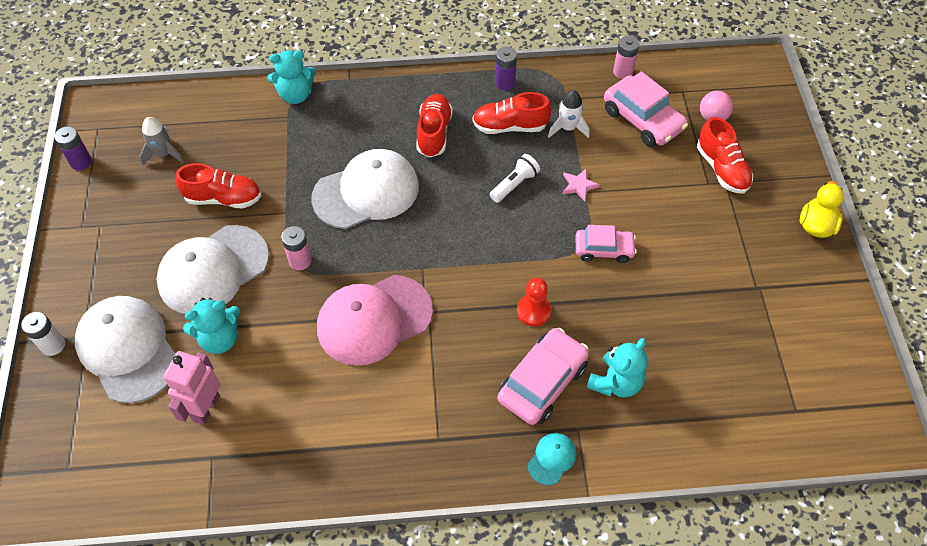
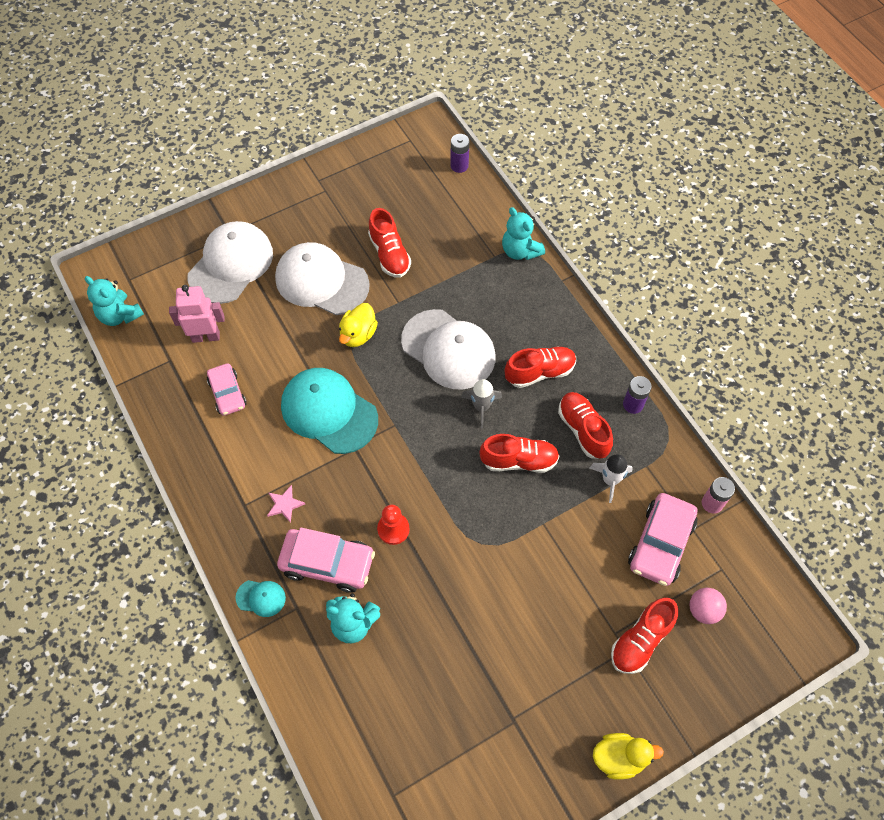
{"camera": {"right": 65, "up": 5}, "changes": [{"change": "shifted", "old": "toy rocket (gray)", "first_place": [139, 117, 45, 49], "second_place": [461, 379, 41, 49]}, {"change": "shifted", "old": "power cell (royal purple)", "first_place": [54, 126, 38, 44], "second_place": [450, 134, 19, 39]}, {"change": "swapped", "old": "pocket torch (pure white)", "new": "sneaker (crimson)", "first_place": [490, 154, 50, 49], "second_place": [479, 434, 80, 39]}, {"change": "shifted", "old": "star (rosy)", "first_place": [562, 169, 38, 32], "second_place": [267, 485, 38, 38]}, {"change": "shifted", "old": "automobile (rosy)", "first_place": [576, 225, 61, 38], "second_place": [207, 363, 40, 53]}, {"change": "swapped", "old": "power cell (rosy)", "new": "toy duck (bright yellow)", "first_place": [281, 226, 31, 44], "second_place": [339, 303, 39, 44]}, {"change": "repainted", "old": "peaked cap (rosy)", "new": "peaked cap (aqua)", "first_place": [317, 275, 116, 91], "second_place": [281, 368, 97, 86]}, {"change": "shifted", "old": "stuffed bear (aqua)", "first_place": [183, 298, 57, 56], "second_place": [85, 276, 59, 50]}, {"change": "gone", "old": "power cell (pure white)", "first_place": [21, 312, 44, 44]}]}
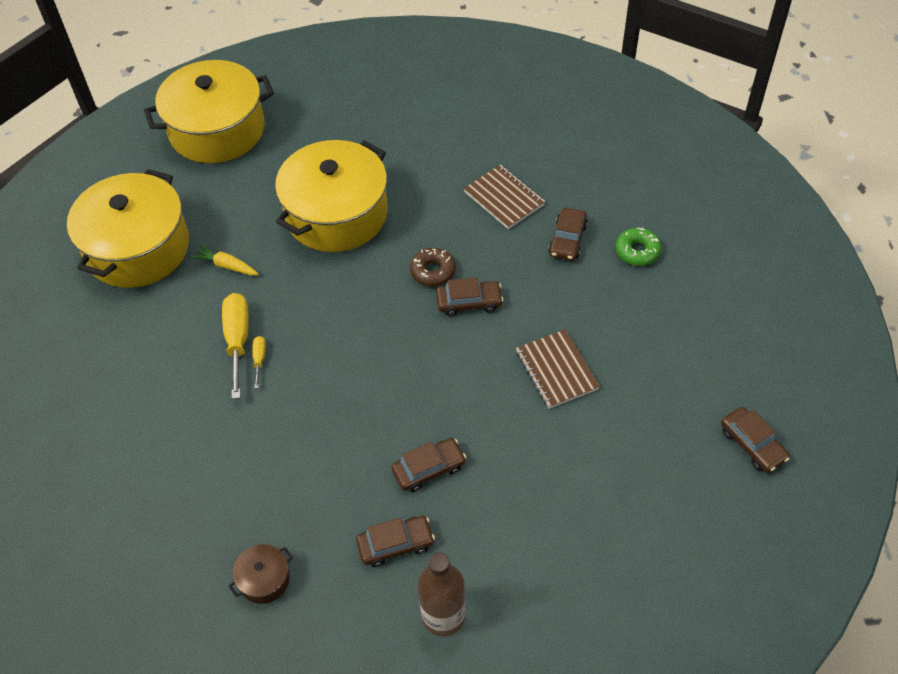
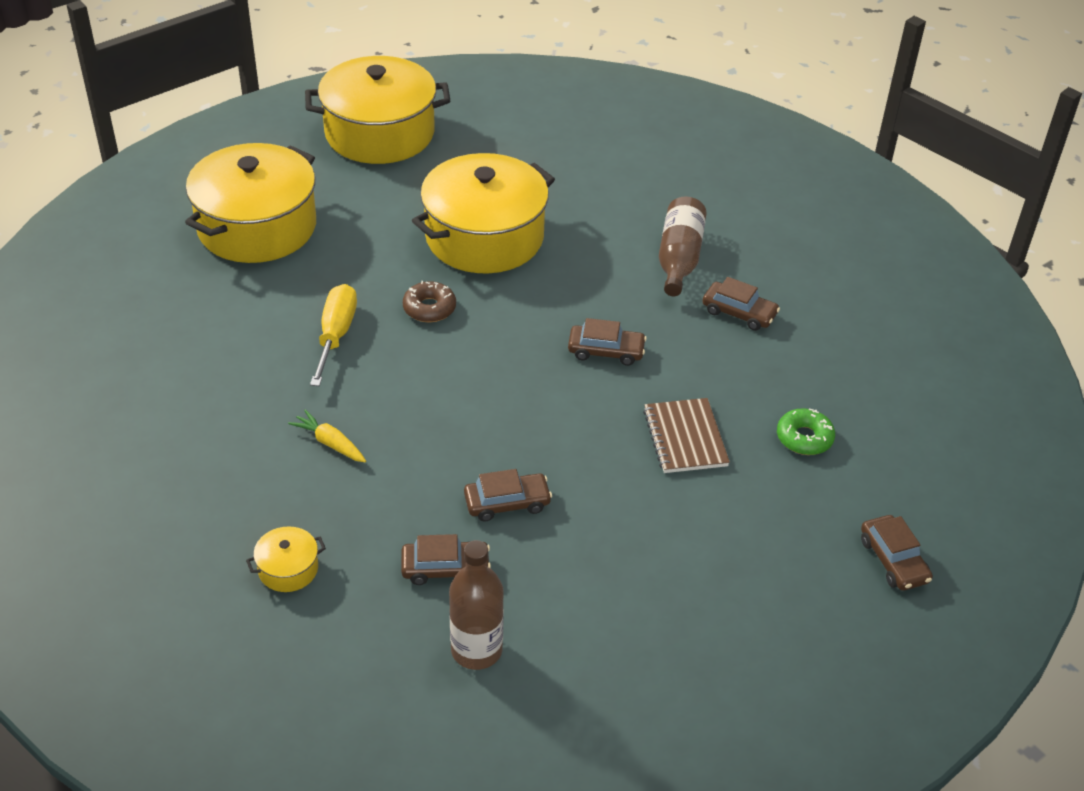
{"camera": {"right": 10, "up": -10}, "changes": [{"change": "swapped", "old": "notebook (dark brown)", "new": "drink bottle (dark brown)", "first_place": [464, 164, 81, 65], "second_place": [659, 196, 48, 100]}, {"change": "rotated", "old": "automobile (dark brown)", "first_place": [548, 207, 40, 54], "second_place": [702, 277, 78, 54], "degrees": -90}, {"change": "shifted", "old": "doughnut (leaf-green)", "first_place": [616, 228, 46, 38], "second_place": [777, 408, 58, 47]}, {"change": "shifted", "old": "root vegetable (bright yellow)", "first_place": [191, 244, 67, 31], "second_place": [288, 409, 78, 53]}, {"change": "shifted", "old": "doughnut (dark brown)", "first_place": [410, 248, 46, 39], "second_place": [403, 281, 53, 41]}, {"change": "gone", "old": "screwdriver (bright yellow)", "first_place": [252, 336, 14, 53]}, {"change": "repainted", "old": "cooking pot (dark brown)", "new": "cooking pot (bright yellow)", "first_place": [228, 544, 65, 60], "second_place": [246, 526, 80, 66]}]}
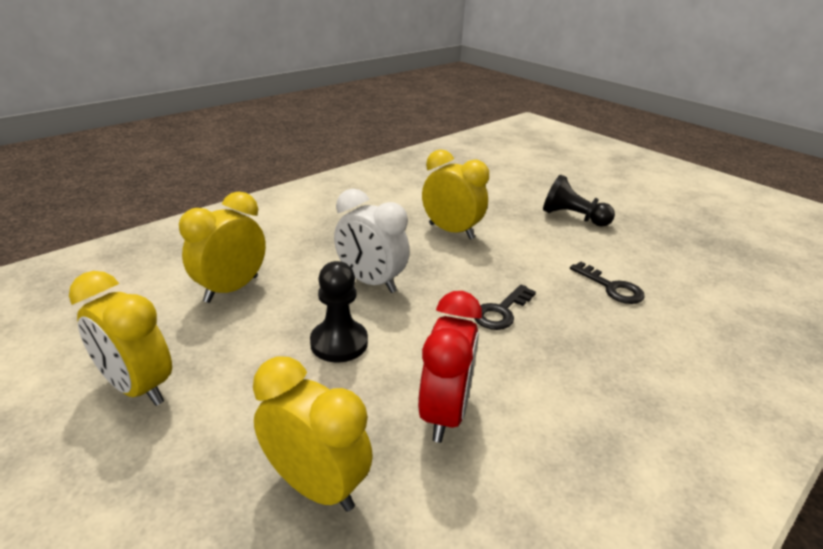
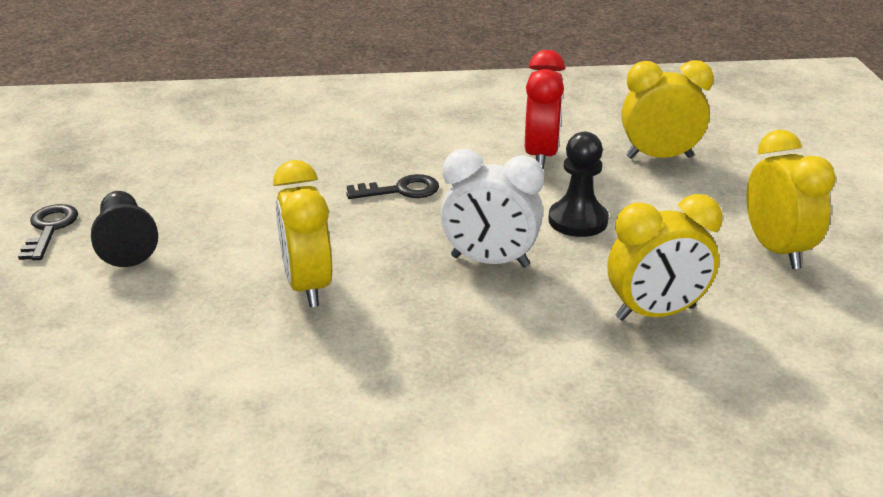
{"camera": {"right": -140, "up": 0}, "changes": [{"change": "rotated", "old": "bedside clock (pure white)", "first_place": [334, 189, 76, 104], "second_place": [440, 149, 104, 119], "degrees": 120}, {"change": "shifted", "old": "latchkey (black)", "first_place": [570, 262, 75, 42], "second_place": [18, 204, 60, 56]}, {"change": "rotated", "old": "bedside clock (crimson)", "first_place": [418, 291, 64, 152], "second_place": [525, 50, 40, 119], "degrees": 135}, {"change": "rotated", "old": "bedside clock (bright yellow)", "first_place": [253, 356, 120, 156], "second_place": [622, 60, 92, 99], "degrees": 105}]}
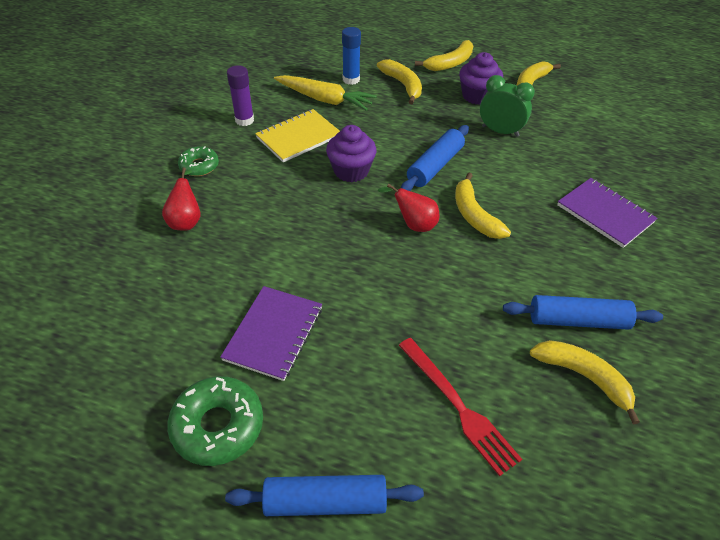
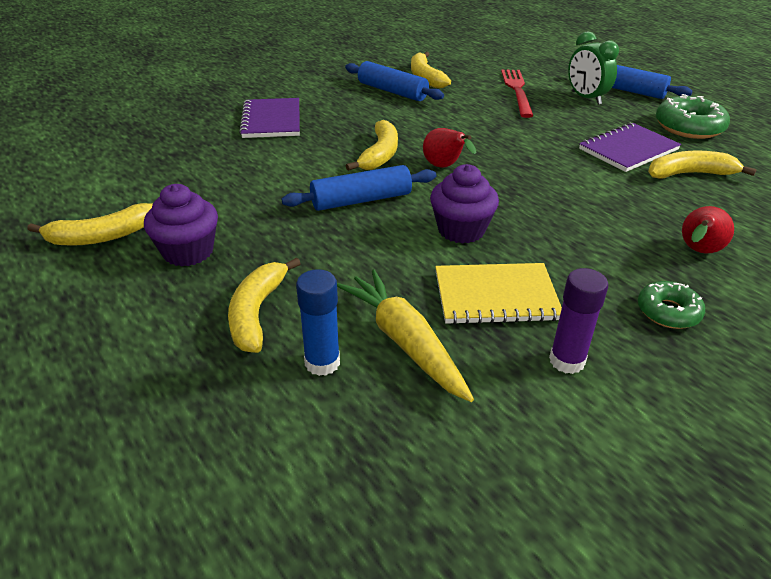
{"camera": {"right": -145, "up": -10}, "changes": [{"change": "shifted", "old": "banana fruit (bright yellow)", "first_place": [415, 40, 58, 31], "second_place": [648, 151, 109, 28]}, {"change": "shifted", "old": "bedside clock (leaf-green)", "first_place": [480, 75, 55, 62], "second_place": [568, 31, 51, 74]}]}
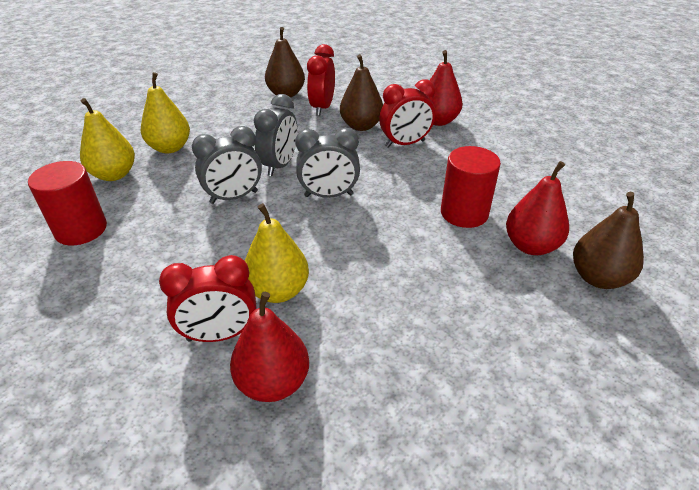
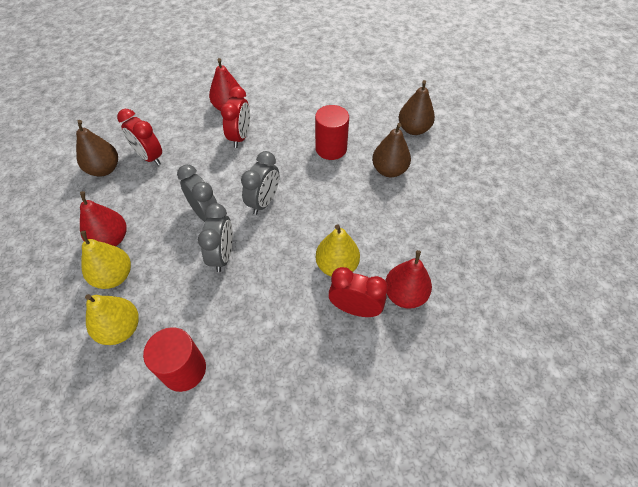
{"camera": {"right": -60, "up": 15}, "changes": [{"change": "shifted", "old": "pear fruit (dark brown)", "first_place": [340, 54, 43, 77], "second_place": [372, 123, 39, 54]}, {"change": "shifted", "old": "pear fruit (crimson)", "first_place": [506, 161, 63, 94], "second_place": [80, 191, 46, 55]}, {"change": "rotated", "old": "bedside clock (crimson)", "first_place": [159, 255, 97, 87], "second_place": [328, 267, 60, 50], "degrees": -90}]}
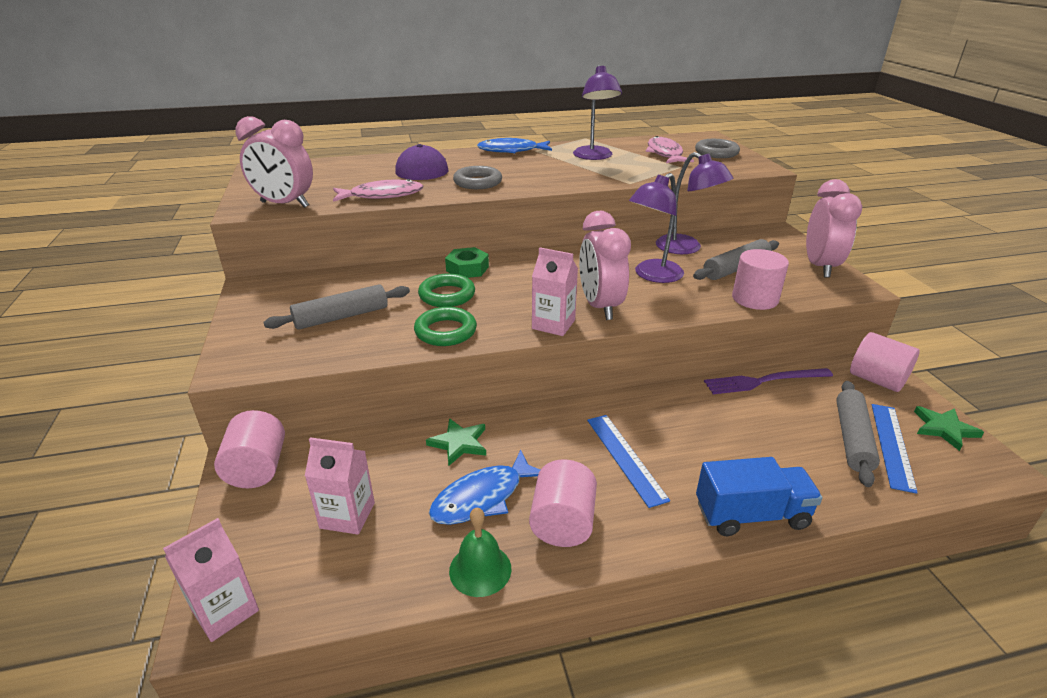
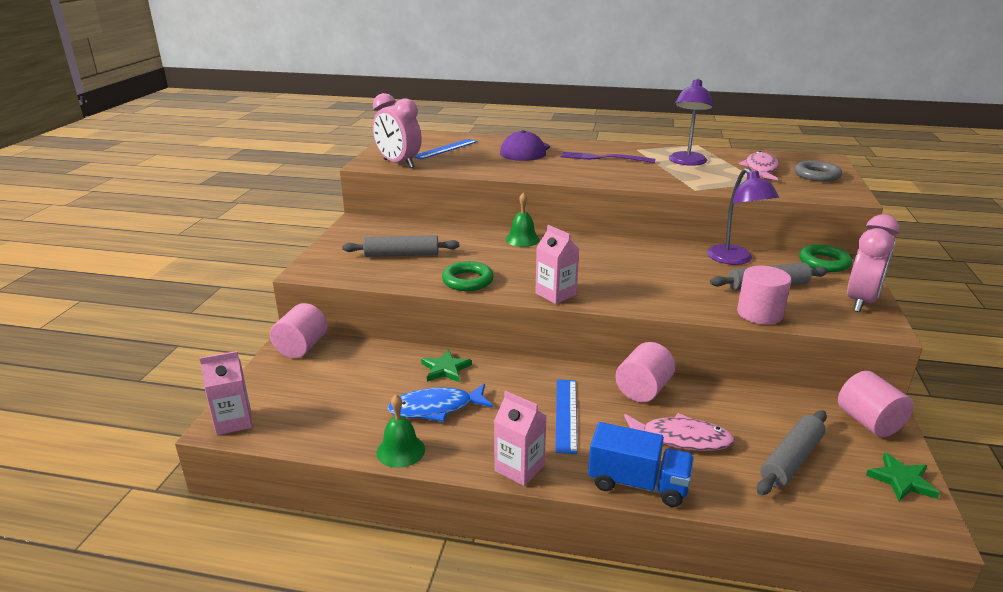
{"camera": {"right": 25, "up": -5}, "changes": [{"change": "gone", "old": "fish figure (royal blue)", "first_place": [477, 138, 75, 15]}, {"change": "gone", "old": "ring (gray)", "first_place": [453, 166, 49, 23]}, {"change": "gone", "old": "lamp (royal purple)", "first_place": [629, 173, 55, 110]}, {"change": "shifted", "old": "fish figure (rosy)", "first_place": [333, 179, 90, 23], "second_place": [624, 413, 111, 38]}, {"change": "gone", "old": "bedside clock (rosy)", "first_place": [579, 211, 52, 109]}, {"change": "swapped", "old": "nut (leaf-green)", "new": "school bell (leaf-green)", "first_place": [445, 247, 44, 31], "second_place": [505, 192, 35, 55]}, {"change": "shifted", "old": "ring (leaf-green)", "first_place": [418, 273, 57, 34], "second_place": [799, 244, 53, 28]}, {"change": "shifted", "old": "table fork (royal purple)", "first_place": [704, 368, 129, 26], "second_place": [561, 151, 94, 12]}, {"change": "shifted", "old": "ruler (royal blue)", "first_place": [872, 404, 46, 90], "second_place": [415, 139, 62, 20]}, {"change": "shifted", "old": "juice carton (rosy)", "first_place": [305, 437, 70, 98], "second_place": [494, 391, 52, 95]}, {"change": "shifted", "old": "solid cylinder (rosy)", "first_place": [529, 459, 68, 88], "second_place": [615, 342, 60, 60]}]}
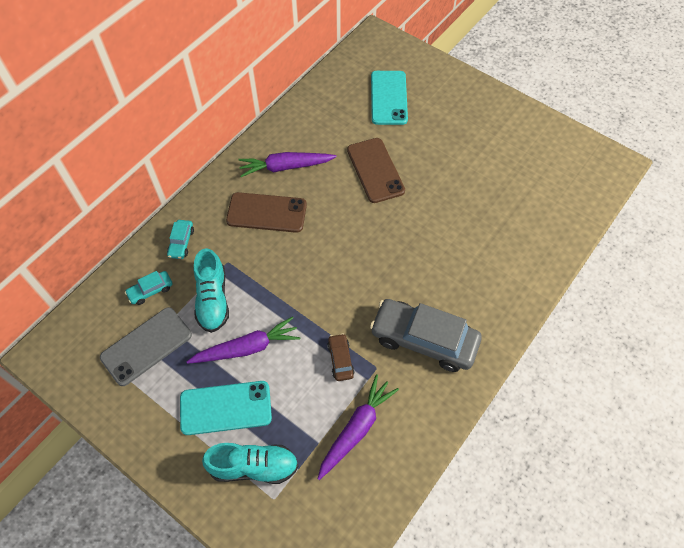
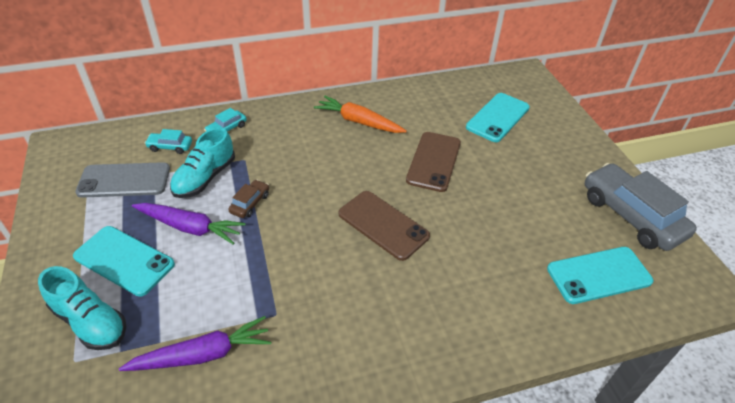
{"camera": {"right": 35, "up": -15}, "changes": [{"change": "repainted", "old": "root vegetable (royal purple)", "new": "root vegetable (orange-coloured)", "first_place": [238, 152, 99, 25], "second_place": [314, 96, 93, 37]}, {"change": "shifted", "old": "phone (dark brown)", "first_place": [226, 192, 81, 41], "second_place": [338, 191, 92, 70]}, {"change": "shifted", "old": "automobile (gray)", "first_place": [370, 299, 112, 73], "second_place": [585, 163, 112, 88]}, {"change": "shifted", "old": "automobile (dark brown)", "first_place": [327, 333, 28, 48], "second_place": [228, 180, 41, 38]}, {"change": "new", "new": "phone (aqua)", "second_place": [547, 247, 106, 57]}]}
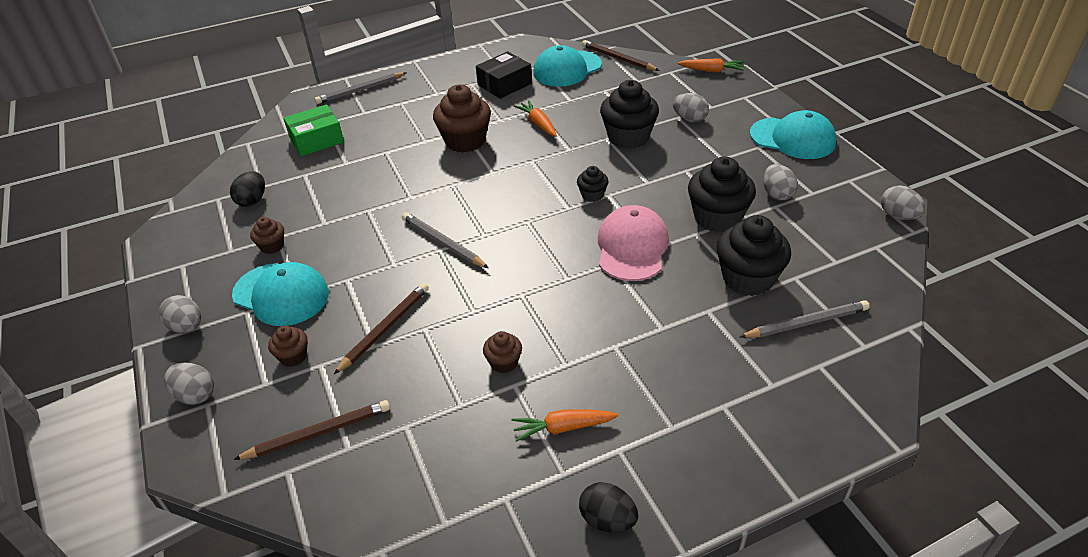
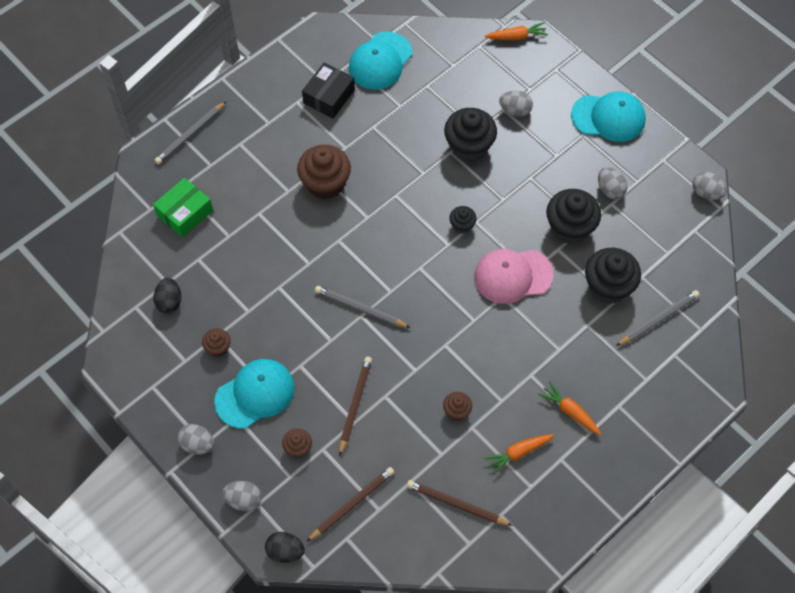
{"camera": {"right": -20, "up": 20}, "changes": [{"change": "shifted", "old": "lead pencil (dark brown)", "first_place": [582, 40, 78, 31], "second_place": [407, 480, 106, 46]}, {"change": "shifted", "old": "root vegetable (orange-coloured)", "first_place": [514, 100, 43, 37], "second_place": [538, 381, 63, 54]}, {"change": "rotated", "old": "peaked cap (rosy)", "first_place": [598, 205, 71, 76], "second_place": [474, 249, 80, 55], "degrees": -90}, {"change": "rotated", "old": "peaked cap (aqua)", "first_place": [232, 262, 97, 64], "second_place": [214, 359, 81, 70], "degrees": -45}, {"change": "shifted", "old": "toy egg (black)", "first_place": [579, 482, 59, 50], "second_place": [265, 532, 40, 31]}]}
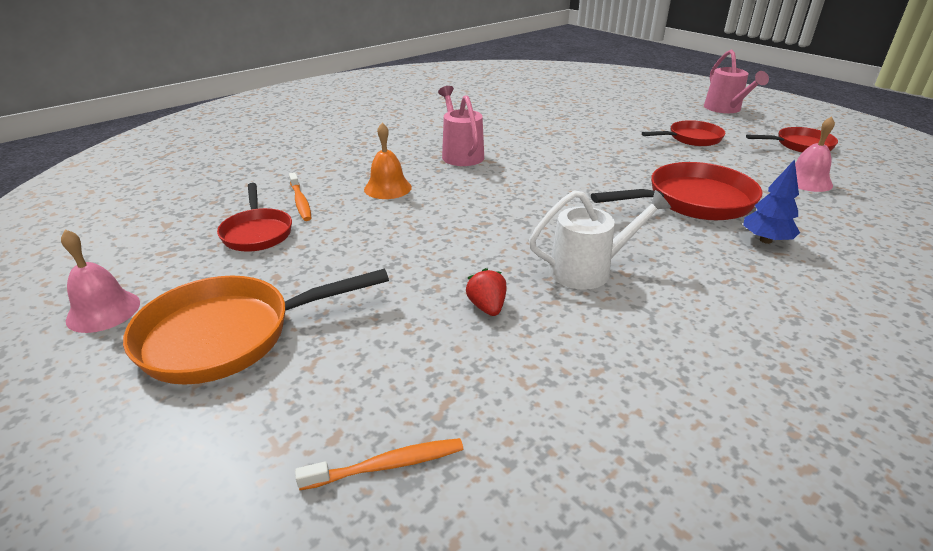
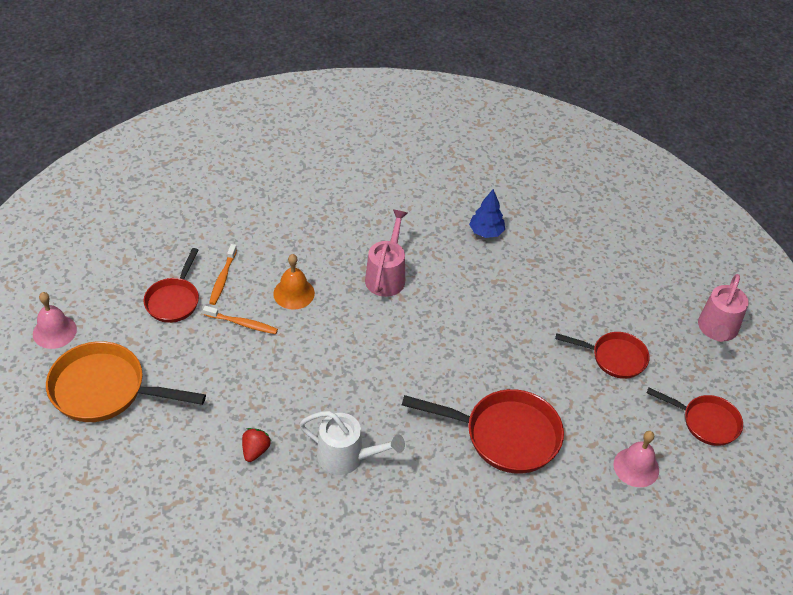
{"camera": {"right": 30, "up": 15}, "changes": [{"change": "shifted", "old": "tree (royal blue)", "first_place": [743, 159, 57, 85], "second_place": [469, 189, 36, 49]}, {"change": "shifted", "old": "dental brush (orange-coloured)", "first_place": [295, 438, 169, 52], "second_place": [203, 306, 75, 28]}]}
